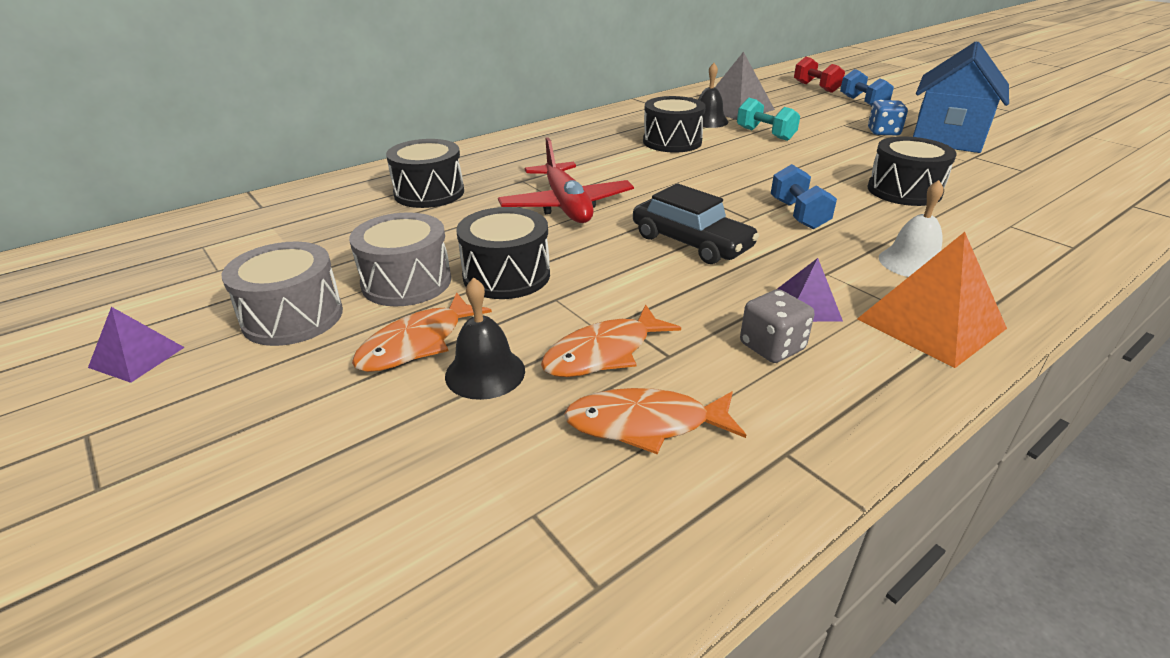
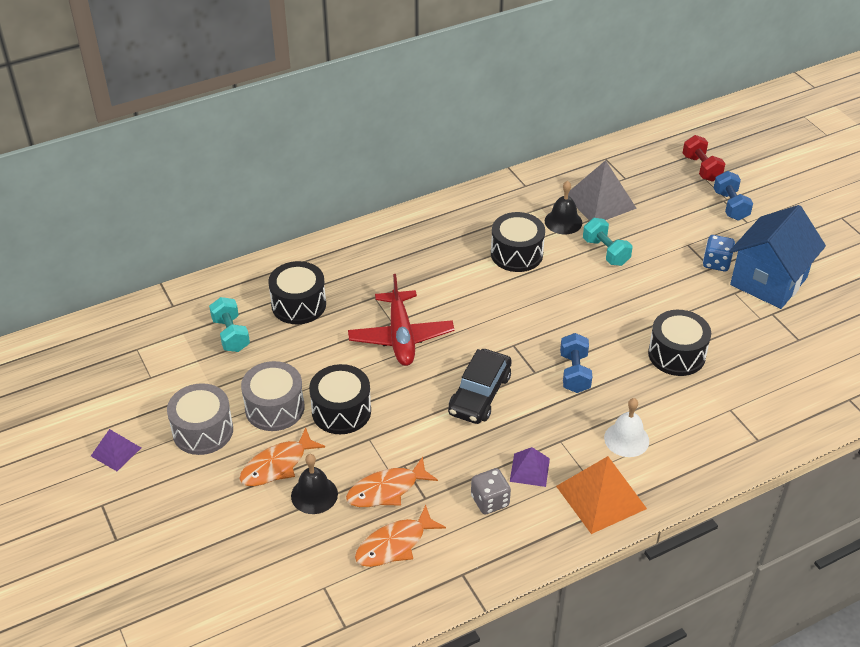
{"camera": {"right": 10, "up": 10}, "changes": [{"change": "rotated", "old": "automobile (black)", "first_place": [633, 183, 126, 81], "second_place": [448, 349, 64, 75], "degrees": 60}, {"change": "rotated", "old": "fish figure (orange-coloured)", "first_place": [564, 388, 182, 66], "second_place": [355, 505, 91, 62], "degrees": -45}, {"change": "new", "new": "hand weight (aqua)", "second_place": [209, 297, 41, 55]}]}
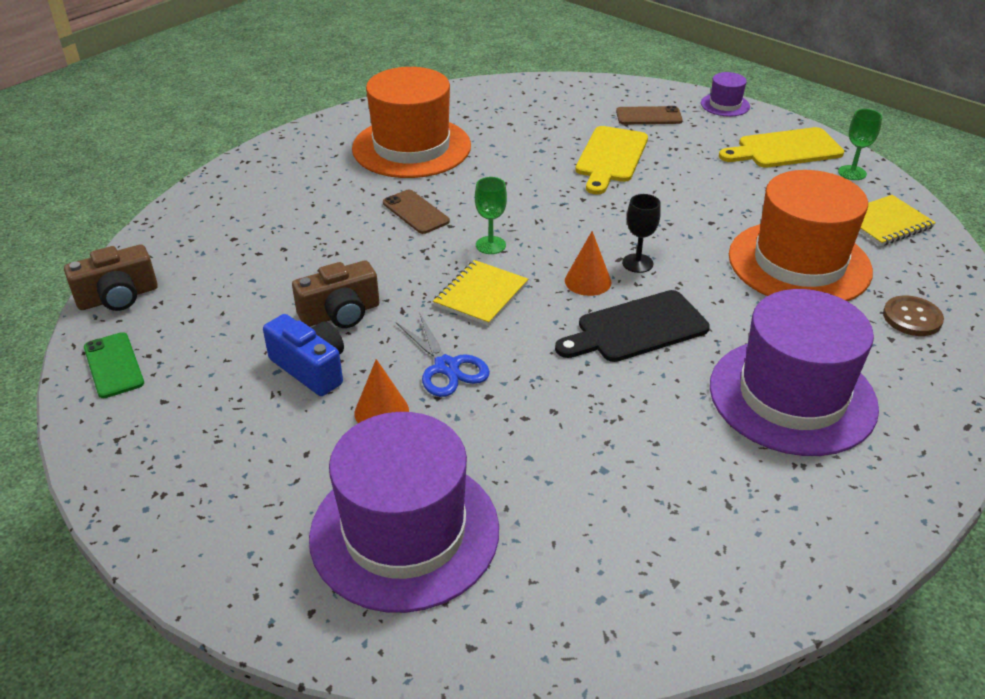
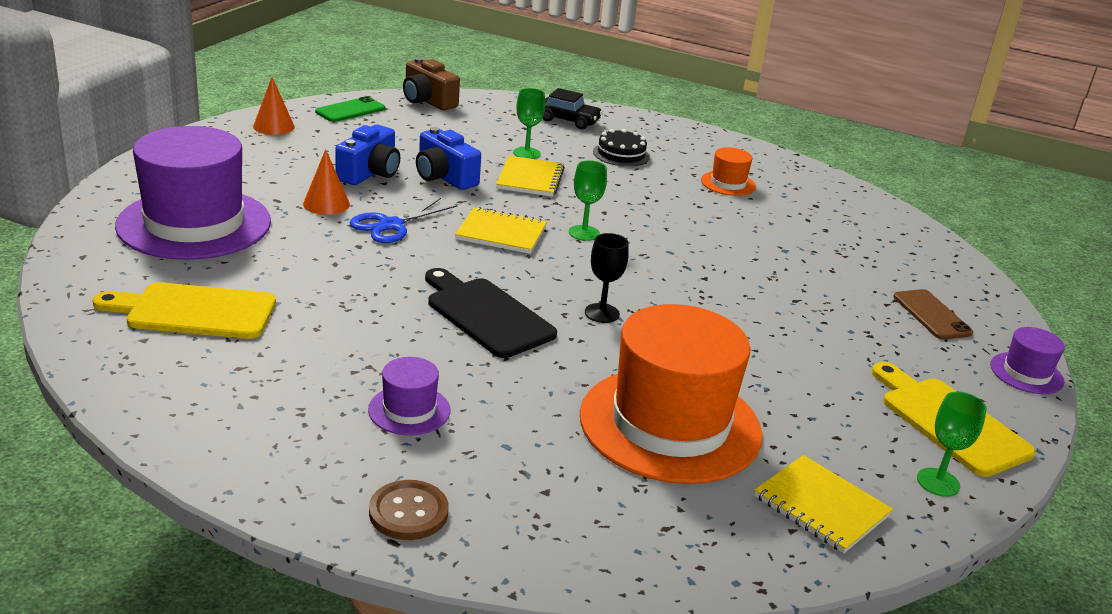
{"camera": {"right": 70, "up": -10}, "changes": [{"change": "scaled", "old": "top hat (orange-coloured)", "first_place": [352, 67, 119, 111], "second_place": [701, 147, 55, 49], "factor": 0.44}, {"change": "shifted", "old": "cutting board (bright yellow)", "first_place": [575, 126, 73, 69], "second_place": [93, 282, 183, 57]}, {"change": "gone", "old": "phone (dark brown)", "first_place": [383, 190, 67, 44]}, {"change": "shifted", "old": "cone shape (orange-coloured)", "first_place": [565, 231, 46, 65], "second_place": [253, 77, 42, 58]}, {"change": "repainted", "old": "camera (dark brown)", "new": "camera (royal blue)", "first_place": [292, 261, 87, 67], "second_place": [416, 127, 65, 63]}, {"change": "scaled", "old": "top hat (royal purple)", "first_place": [710, 289, 169, 167], "second_place": [368, 357, 82, 78], "factor": 0.44}, {"change": "shifted", "old": "button (dark brown)", "first_place": [883, 296, 61, 40], "second_place": [369, 480, 79, 60]}, {"change": "new", "new": "goblet (leaf-green)", "second_place": [513, 88, 33, 71]}, {"change": "new", "new": "automobile (black)", "second_place": [542, 88, 61, 42]}, {"change": "new", "new": "gateau (black)", "second_place": [593, 129, 57, 38]}, {"change": "new", "new": "notebook (bright yellow)", "second_place": [496, 156, 69, 41]}]}
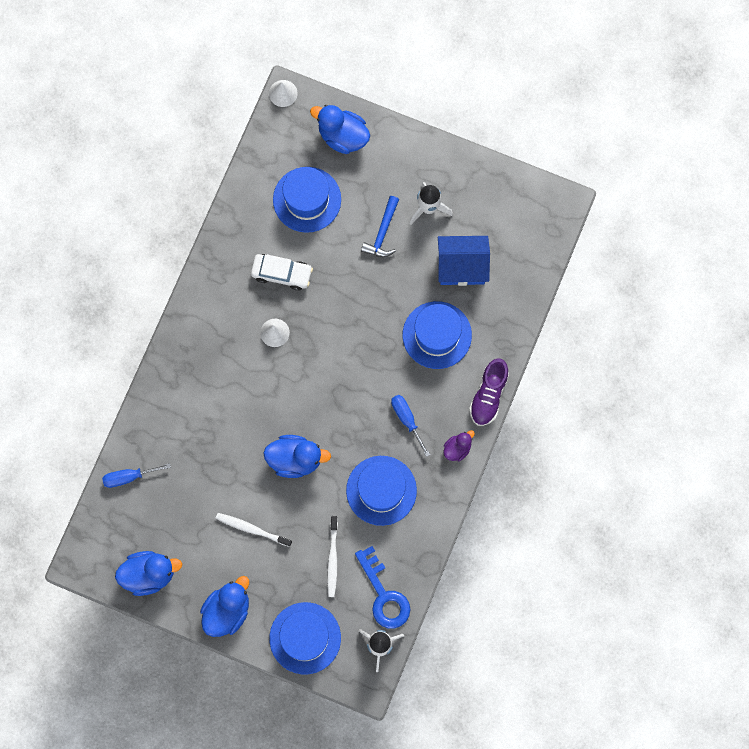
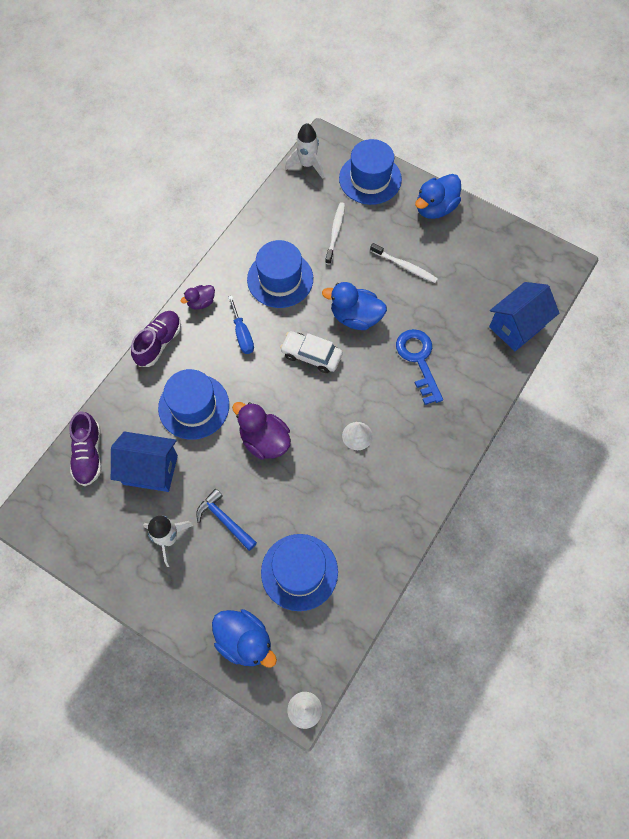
{"camera": {"right": -170, "up": -10}, "changes": [{"change": "rotated", "old": "claw hammer (royal blue)", "first_place": [361, 196, 38, 61], "second_place": [196, 489, 61, 62], "degrees": -75}, {"change": "shifted", "old": "automobile (pure white)", "first_place": [251, 254, 62, 37], "second_place": [280, 331, 63, 42]}, {"change": "swapped", "old": "screwdriver (royal blue)", "new": "cottage (royal blue)", "first_place": [102, 463, 69, 25], "second_place": [489, 282, 70, 69]}, {"change": "shifted", "old": "latchkey (royal blue)", "first_place": [355, 546, 55, 82], "second_place": [396, 329, 47, 76]}, {"change": "gone", "old": "toy duck (royal blue)", "first_place": [115, 551, 67, 45]}, {"change": "new", "new": "toy duck (royal purple)", "second_place": [232, 402, 59, 58]}, {"change": "new", "new": "sneaker (royal purple)", "second_place": [69, 411, 33, 75]}]}
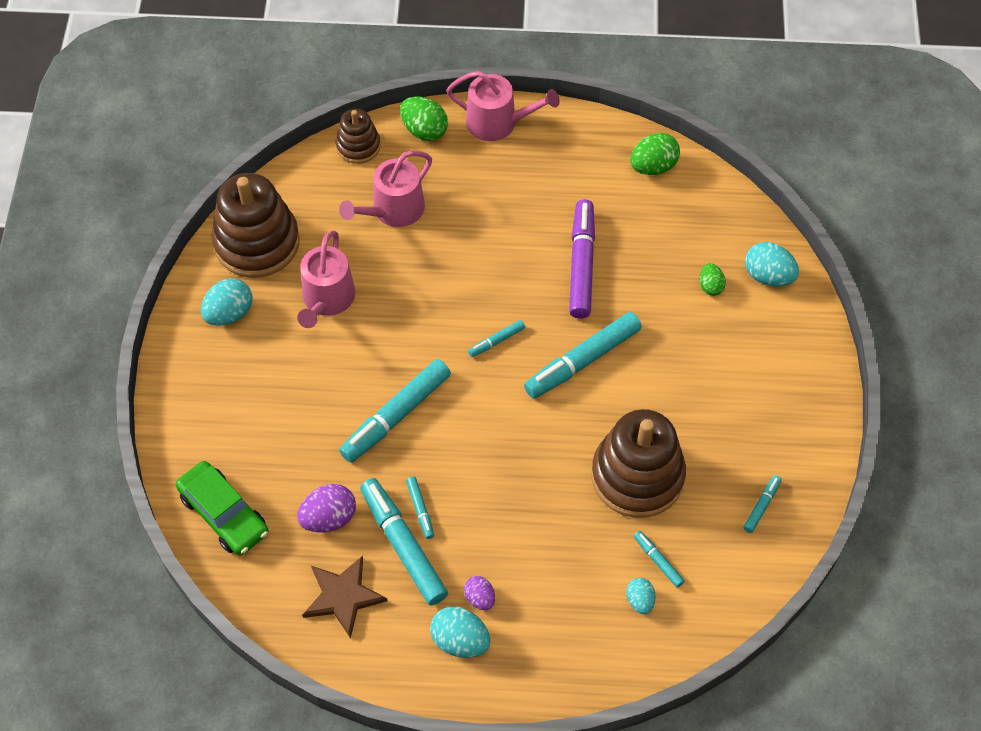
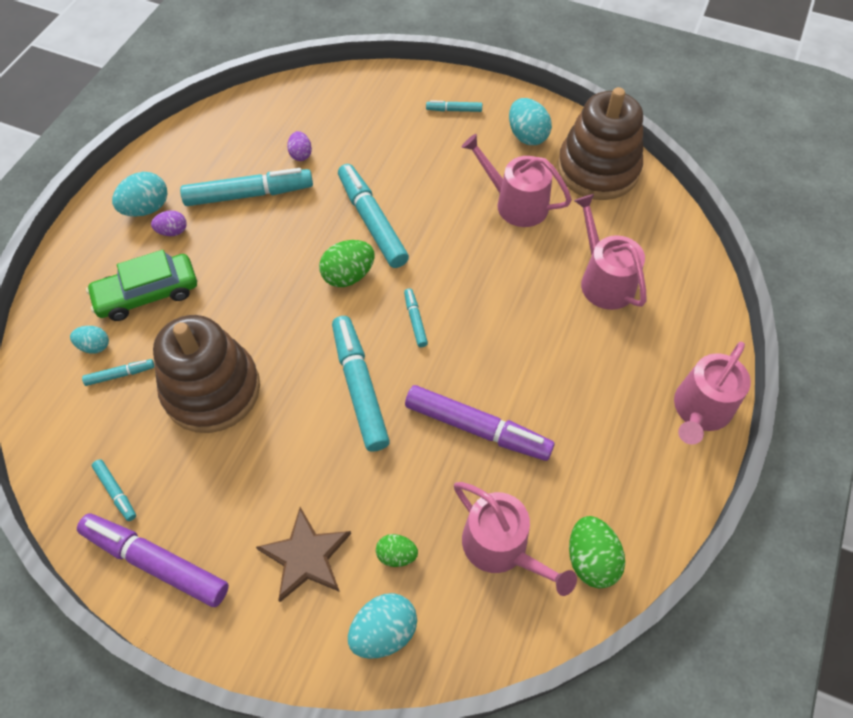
{"camera": {"right": 110, "up": 0}, "changes": [{"change": "shifted", "old": "toy egg (leaf-green)", "first_place": [400, 96, 48, 45], "second_place": [319, 240, 56, 47]}, {"change": "gone", "old": "stacking toy (dark brown)", "first_place": [335, 109, 45, 55]}, {"change": "shifted", "old": "automobile (leaf-green)", "first_place": [176, 461, 93, 95], "second_place": [86, 250, 111, 71]}, {"change": "shifted", "old": "marker pen (aqua)", "first_place": [406, 477, 28, 62], "second_place": [426, 100, 56, 12]}, {"change": "scaled", "old": "toy egg (royal purple)", "first_place": [297, 484, 59, 49], "second_place": [287, 131, 25, 30], "factor": 0.61}, {"change": "shifted", "old": "star (dark brown)", "first_place": [302, 556, 85, 83], "second_place": [256, 507, 95, 95]}, {"change": "new", "new": "watering can (rosy)", "second_place": [454, 482, 123, 114]}, {"change": "new", "new": "marker pen (royal purple)", "second_place": [77, 513, 152, 94]}]}
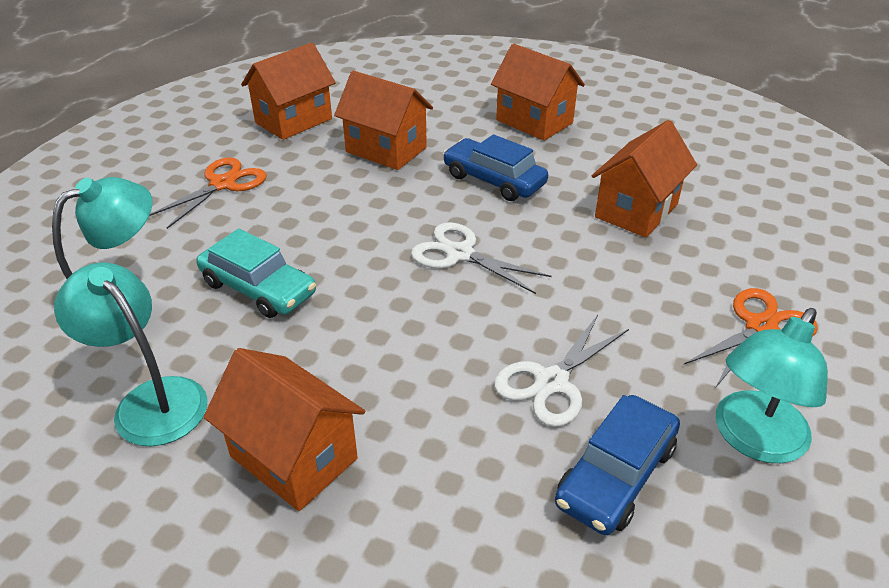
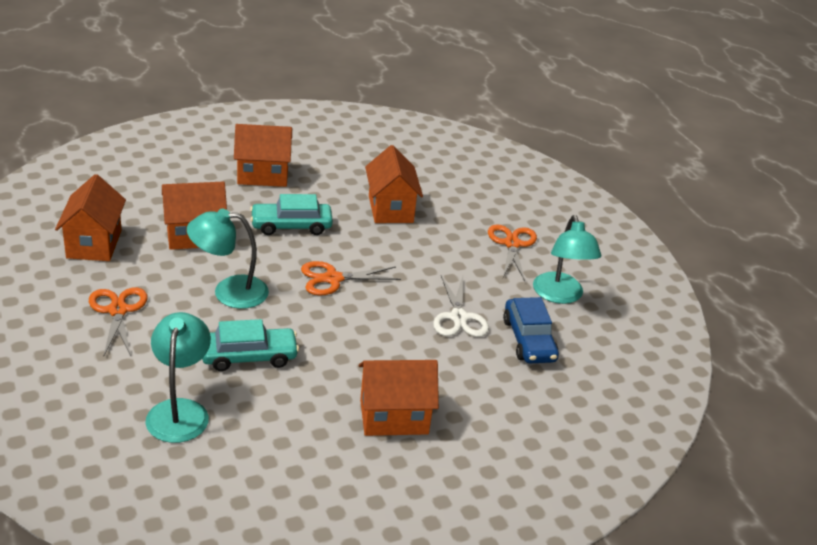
{"camera": {"right": -50, "up": -5}, "changes": [{"change": "repainted", "old": "automobile (royal blue)", "new": "automobile (aqua)", "first_place": [443, 134, 105, 67], "second_place": [250, 194, 83, 41]}, {"change": "repainted", "old": "pair of scissors (pure white)", "new": "pair of scissors (orange-coloured)", "first_place": [411, 222, 141, 72], "second_place": [301, 261, 100, 35]}, {"change": "shifted", "old": "lamp (aqua)", "first_place": [54, 263, 154, 183], "second_place": [187, 209, 82, 100]}]}
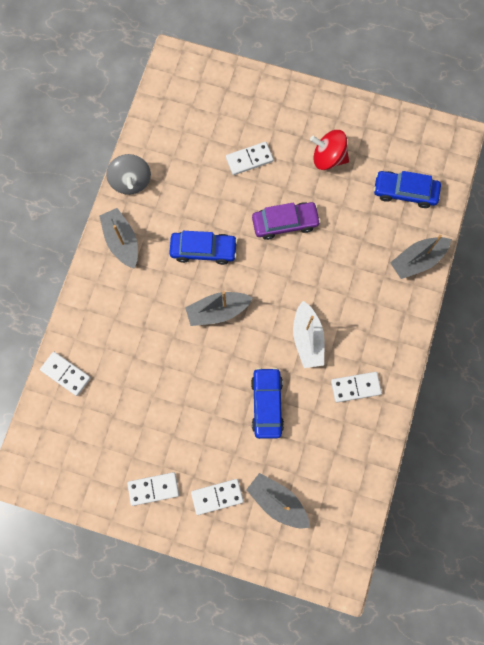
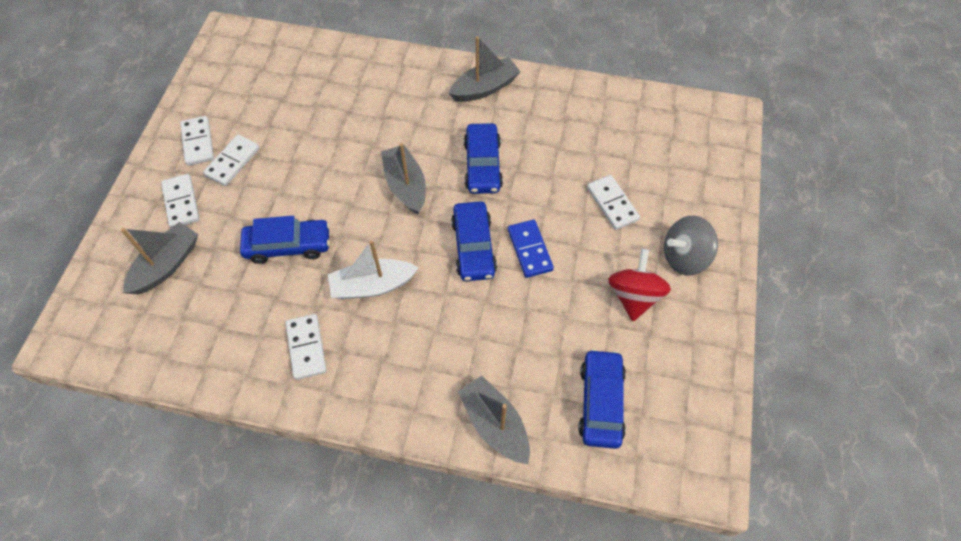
{"camera": {"right": 85, "up": -15}, "changes": [{"change": "shifted", "old": "toy top (gray)", "first_place": [106, 154, 45, 41], "second_place": [664, 216, 54, 59]}, {"change": "swapped", "old": "automobile (royal purple)", "new": "domino piece (royal blue)", "first_place": [252, 202, 69, 38], "second_place": [508, 220, 46, 58]}, {"change": "shifted", "old": "domino piece (pure white)", "first_place": [40, 352, 51, 44], "second_place": [203, 135, 57, 51]}, {"change": "new", "new": "automobile (royal blue)", "second_place": [451, 201, 46, 80]}]}
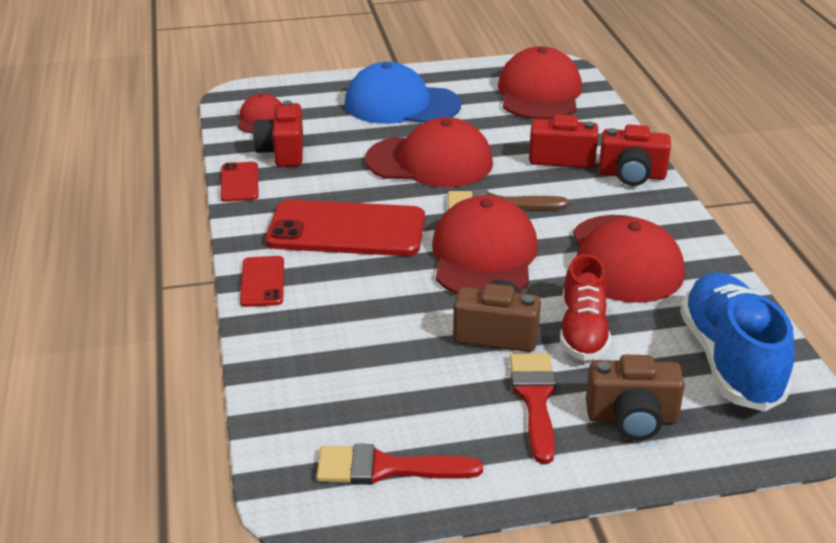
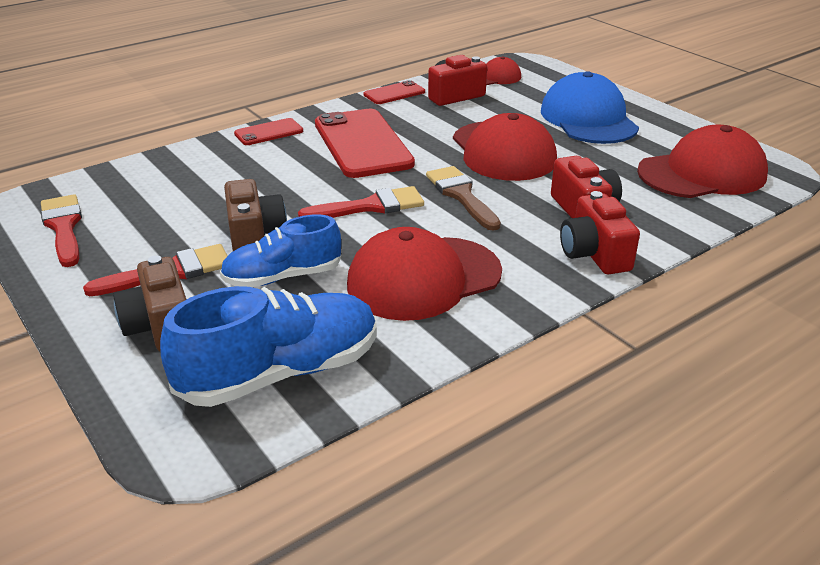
{"camera": {"right": 65, "up": 0}, "changes": [{"change": "swapped", "old": "peaked cap (crimson)", "new": "brush (crimson)", "first_place": [432, 195, 106, 99], "second_place": [298, 186, 126, 32]}, {"change": "repainted", "old": "sneaker (crimson)", "new": "sneaker (royal blue)", "first_place": [560, 254, 51, 107], "second_place": [220, 215, 121, 72]}]}
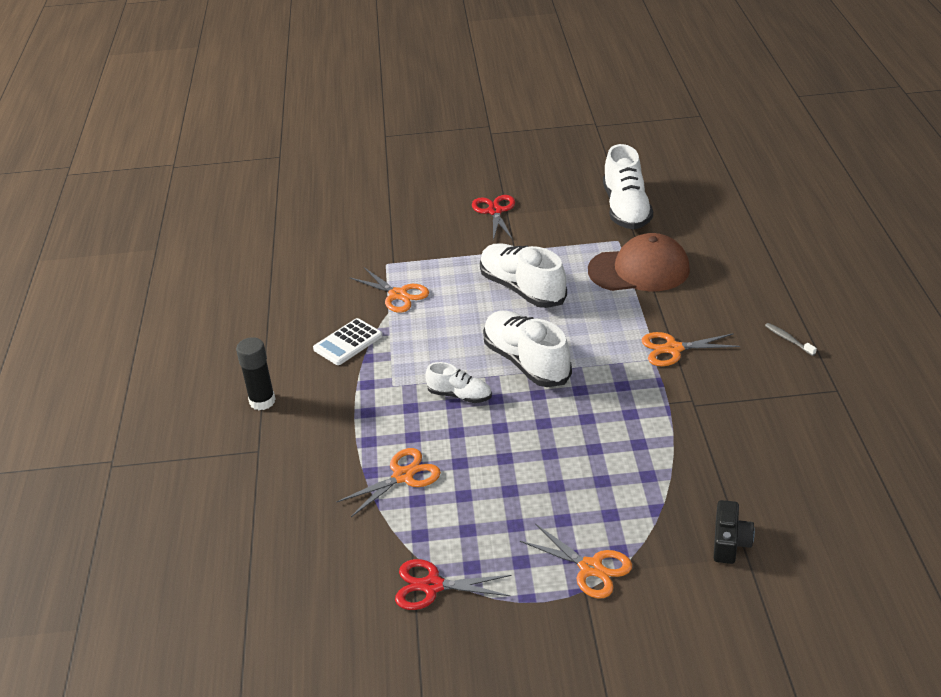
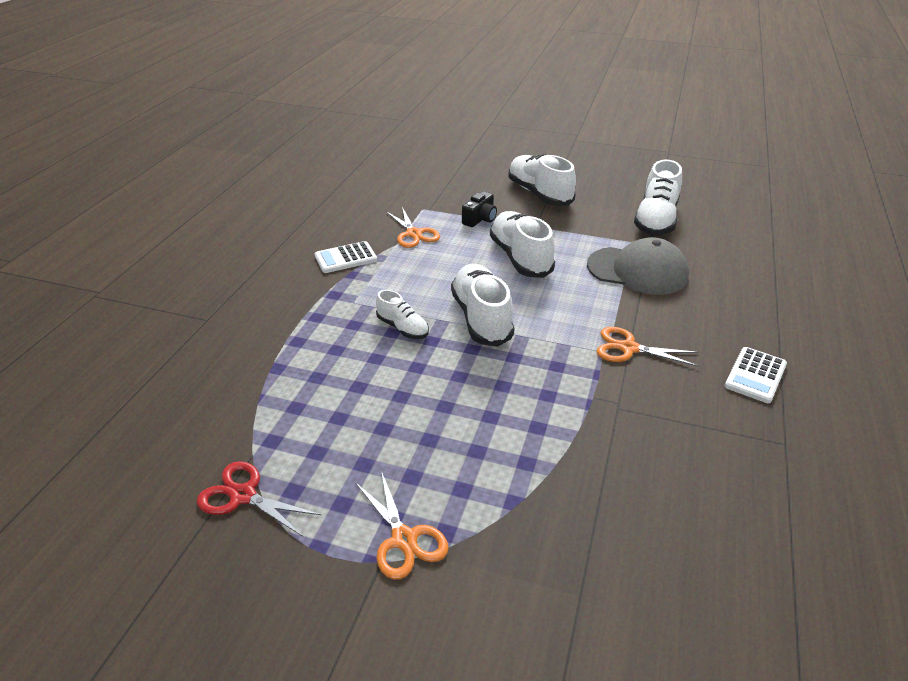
{"camera": {"right": 20, "up": 0}, "changes": [{"change": "swapped", "old": "pair of scissors (crimson)", "new": "sneaker (pure white)", "first_place": [472, 195, 43, 45], "second_place": [509, 154, 67, 52]}, {"change": "repainted", "old": "peaked cap (dark brown)", "new": "peaked cap (gray)", "first_place": [588, 233, 102, 58], "second_place": [587, 237, 102, 58]}, {"change": "swapped", "old": "dental brush (gray)", "new": "adding machine (pure white)", "first_place": [765, 323, 52, 33], "second_place": [725, 347, 62, 56]}, {"change": "gone", "old": "stick of glue (black)", "first_place": [236, 337, 40, 73]}, {"change": "gone", "old": "pair of scissors (orange-coloured)", "first_place": [337, 448, 104, 69]}, {"change": "shifted", "old": "camera (black)", "first_place": [714, 500, 41, 64], "second_place": [462, 191, 35, 36]}]}
